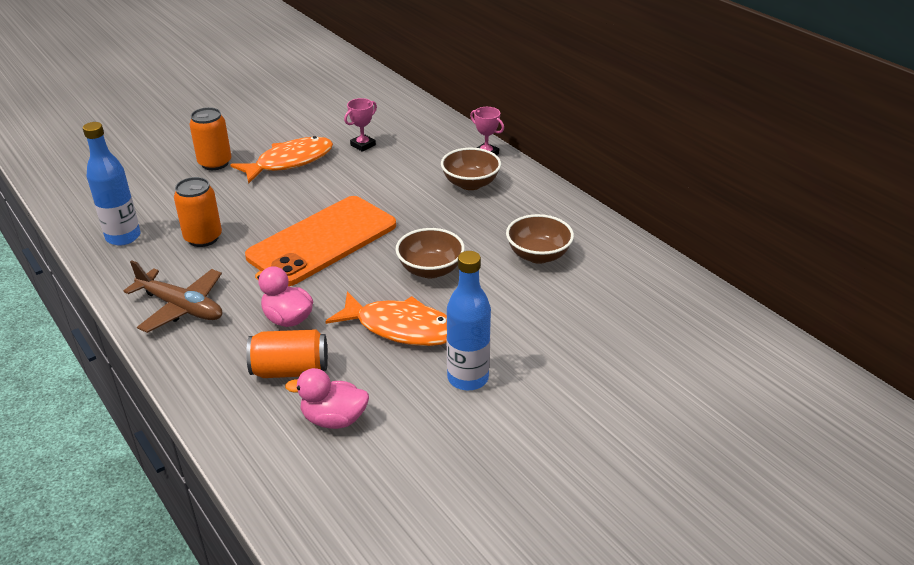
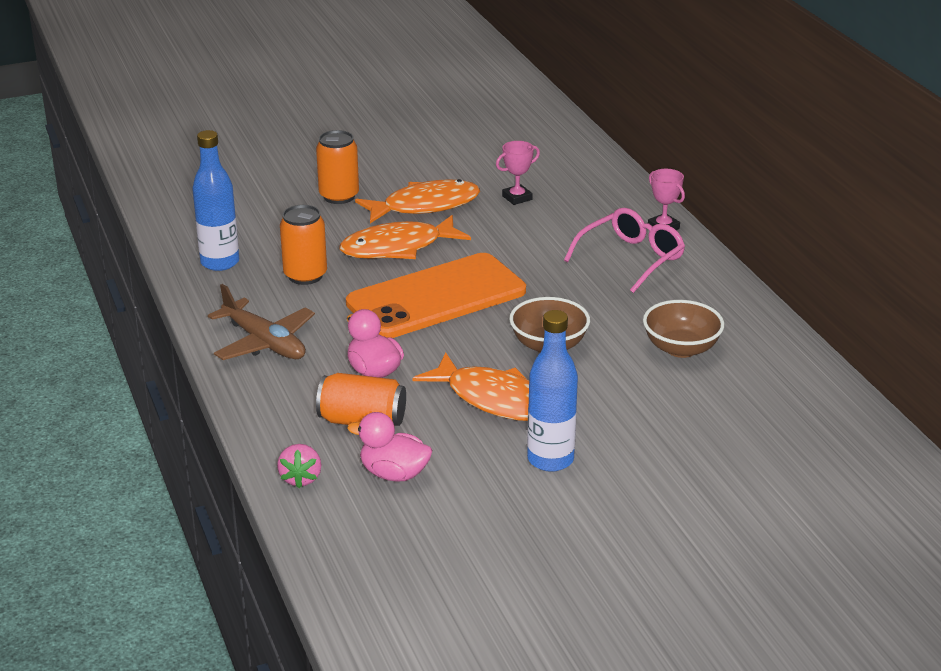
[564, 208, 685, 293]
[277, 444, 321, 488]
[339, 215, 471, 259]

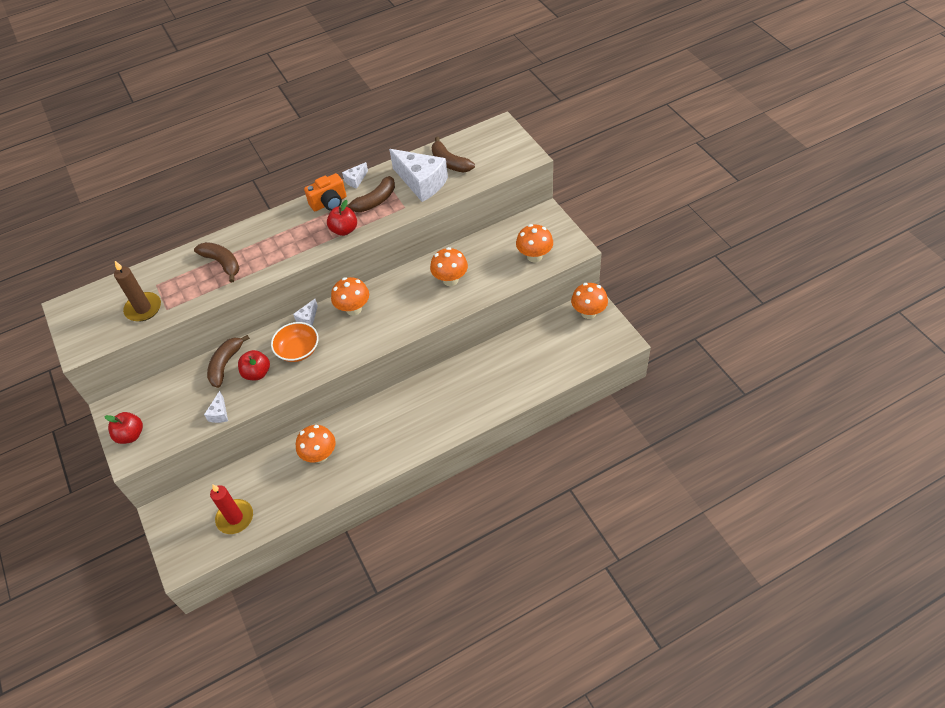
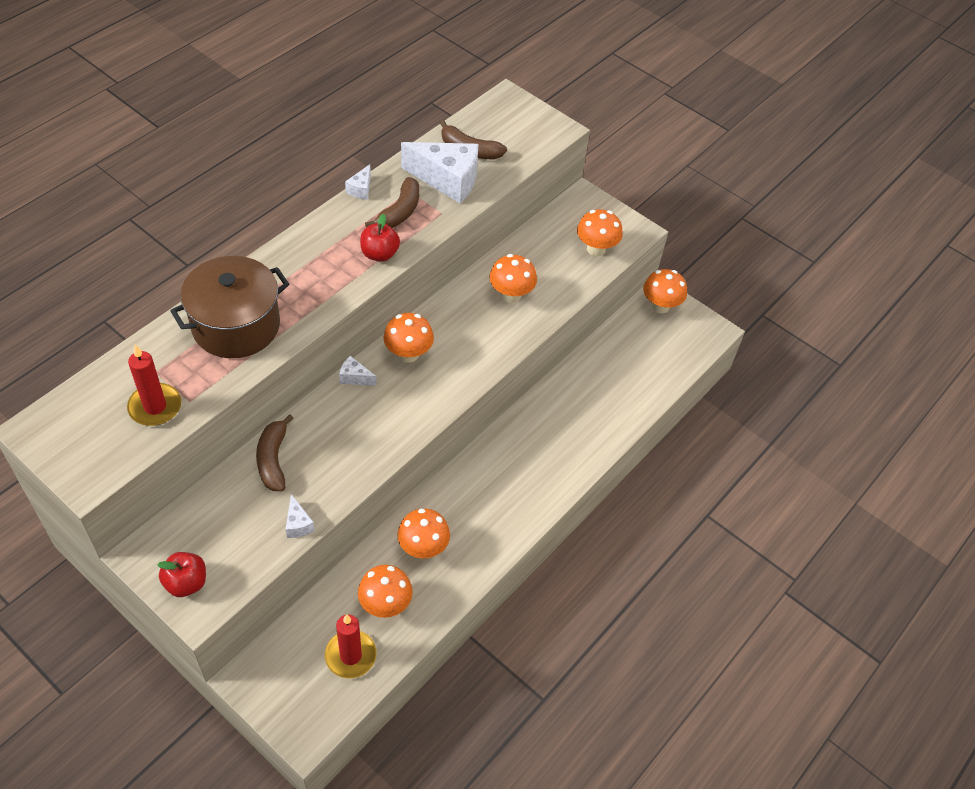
[127, 345, 181, 426]
[170, 256, 289, 358]
[238, 350, 270, 380] (first image)
[271, 322, 319, 362] (first image)
[339, 356, 377, 386]
[304, 173, 347, 211] (first image)
[358, 565, 413, 618]

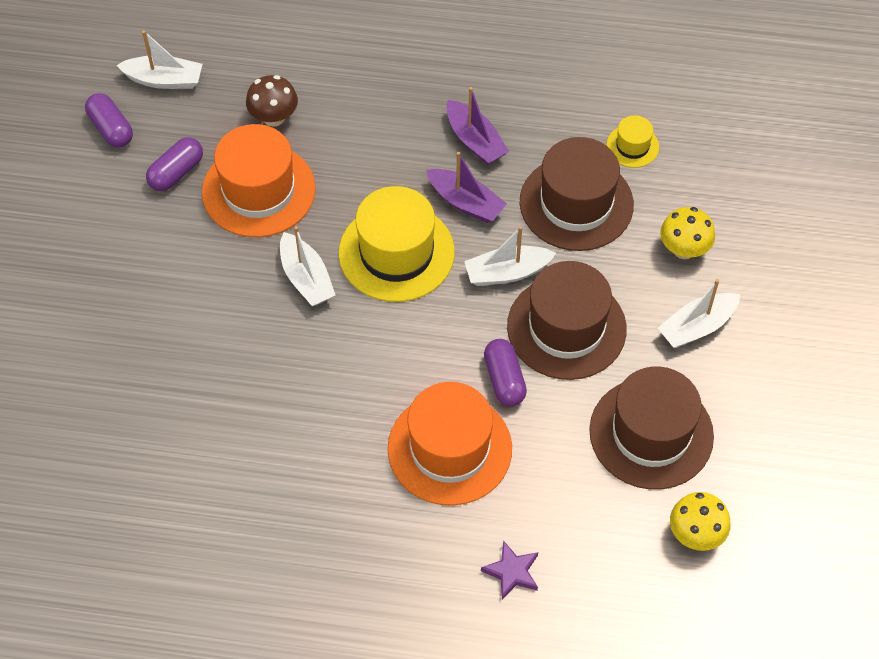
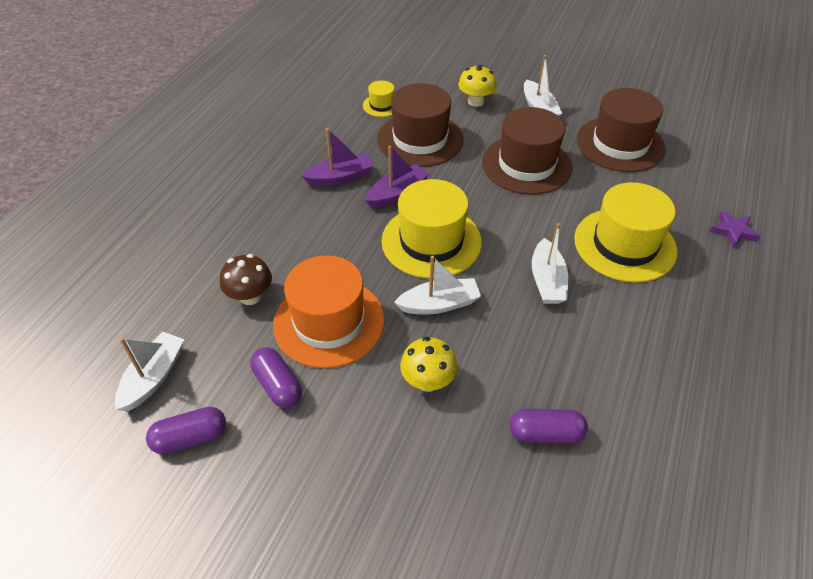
[574, 182, 677, 283]
[532, 223, 568, 304]
[510, 409, 588, 443]
[400, 337, 458, 392]

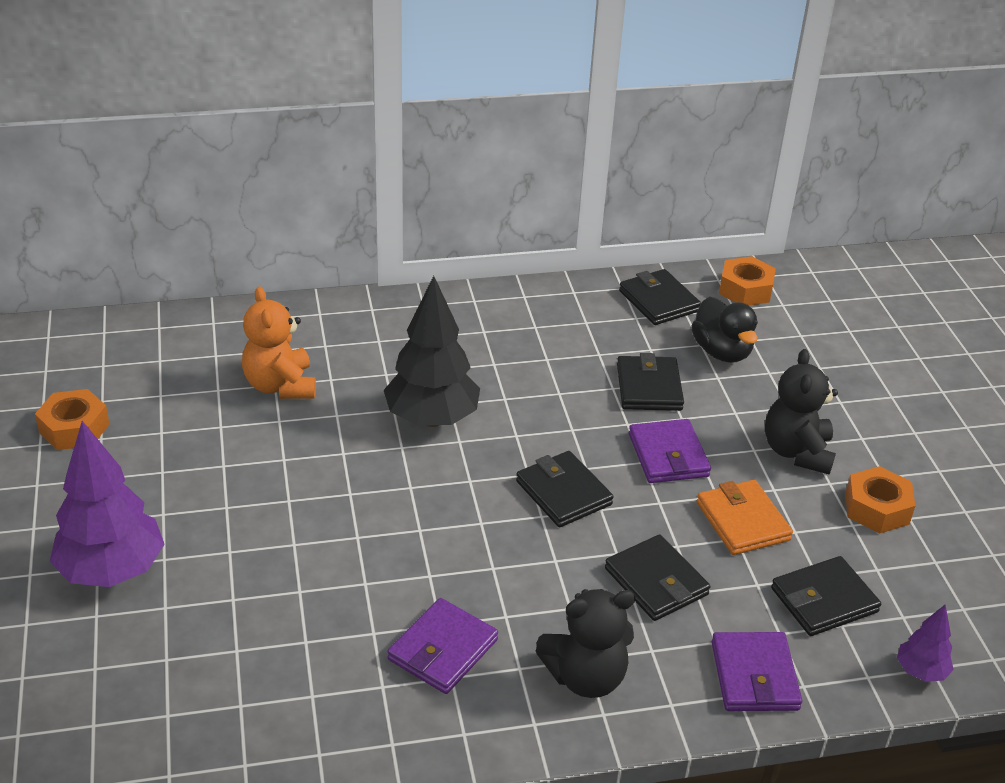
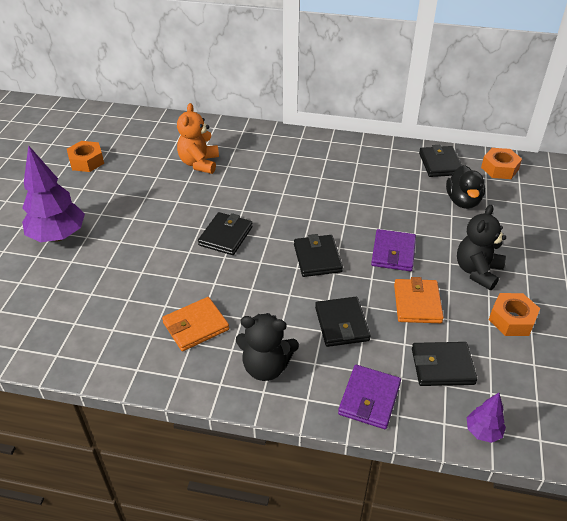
[384, 276, 480, 427] (first image)
[162, 297, 229, 351]
[198, 212, 253, 255]

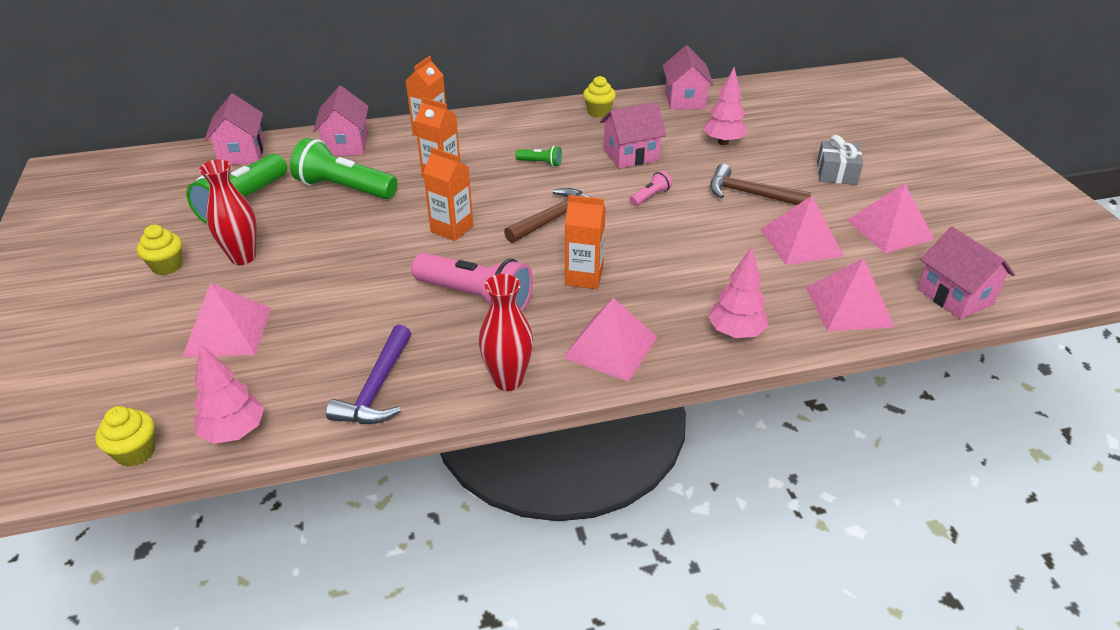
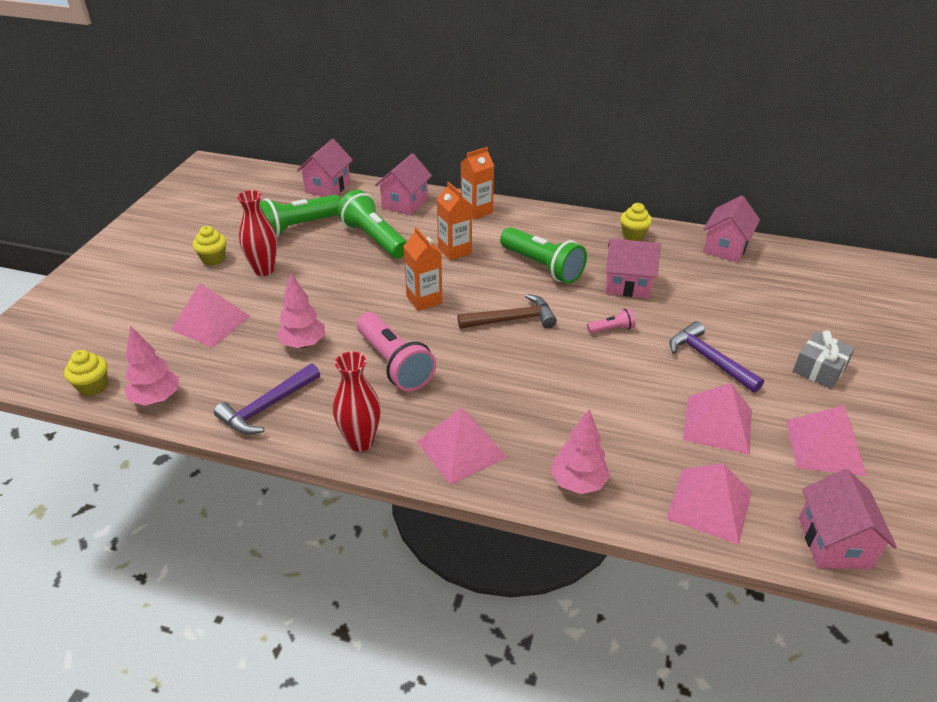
[500, 227, 587, 284]
[565, 195, 606, 289] (first image)
[276, 273, 325, 348]
[669, 321, 764, 393]

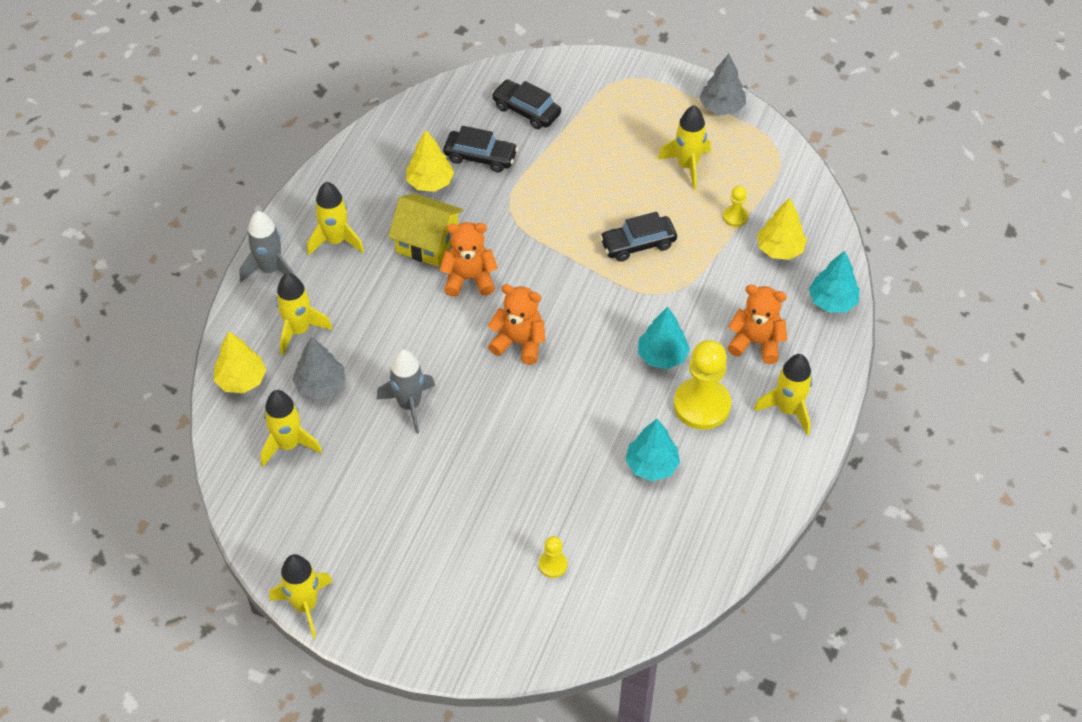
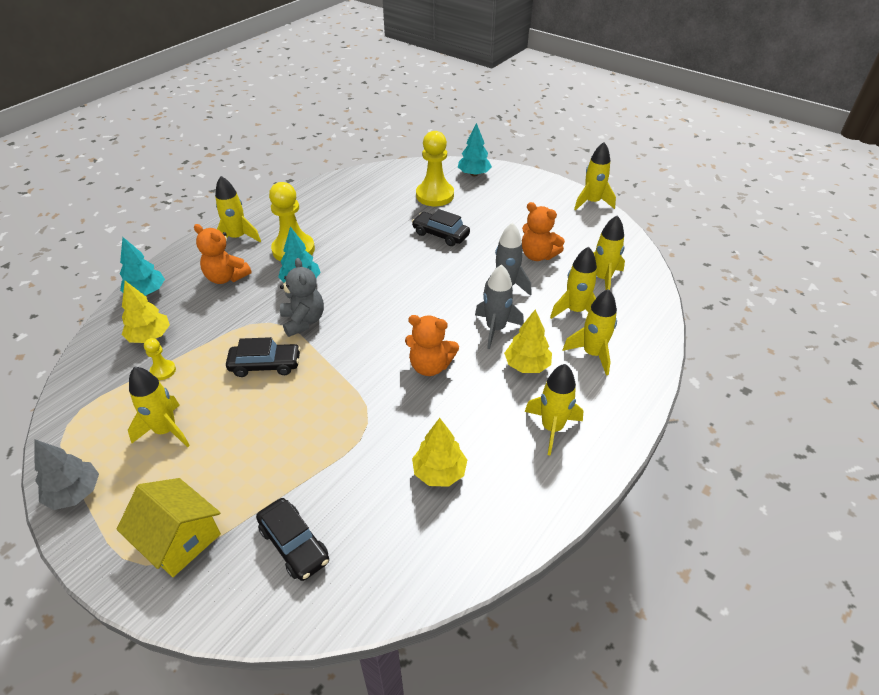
[504, 309, 552, 373]
[475, 264, 524, 349]
[550, 247, 597, 319]
[116, 478, 221, 577]
[412, 209, 470, 246]
[522, 202, 565, 261]
[416, 131, 454, 206]
[458, 123, 492, 176]
[280, 258, 324, 337]

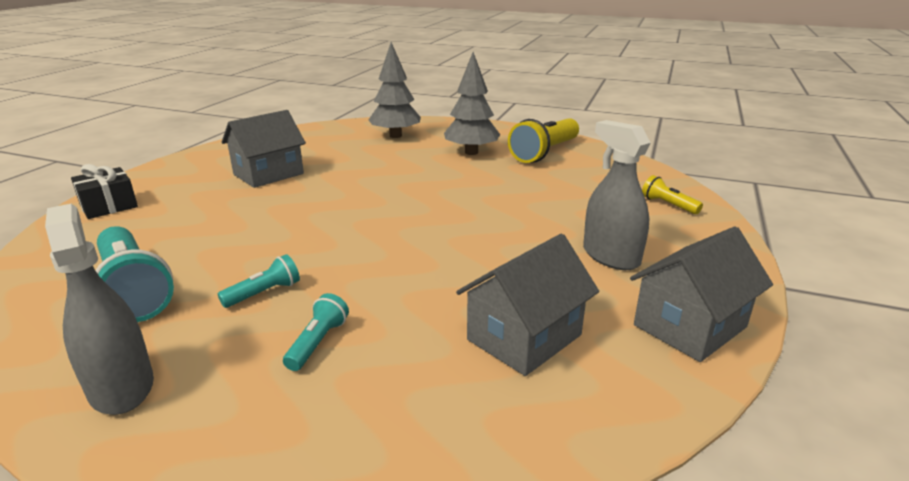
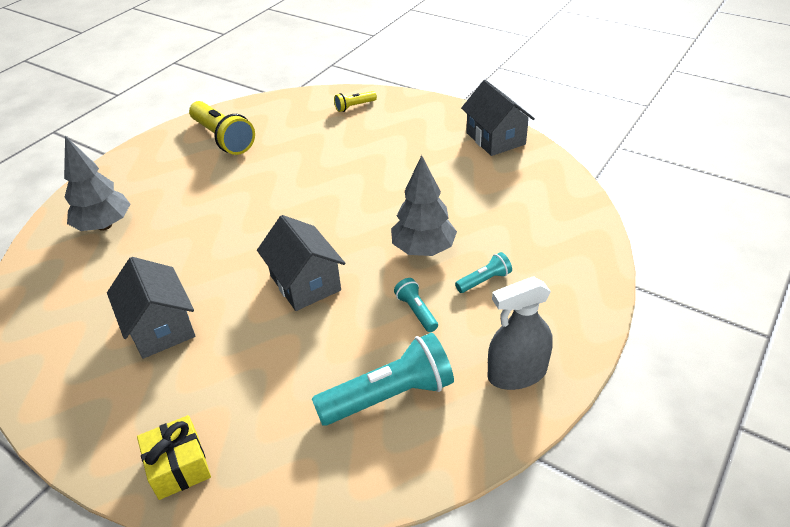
[137, 415, 211, 500]
[455, 252, 512, 293]
[391, 155, 457, 256]
[257, 215, 345, 311]
[583, 120, 650, 270] (first image)

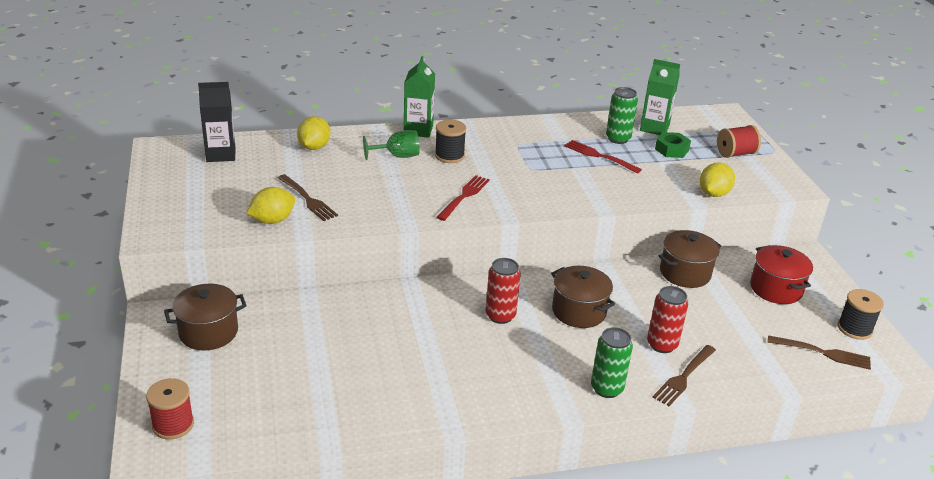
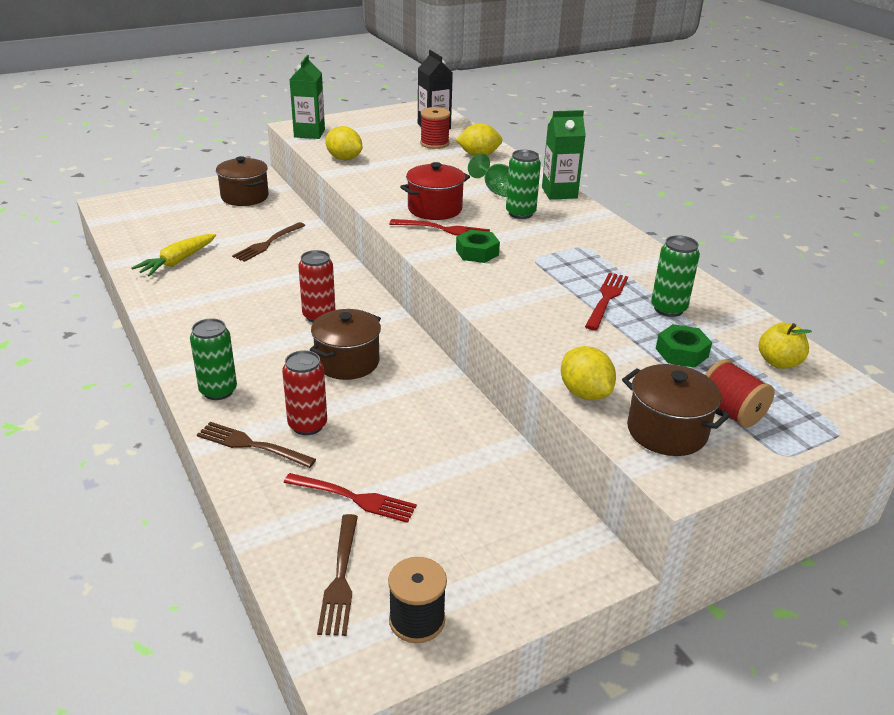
[420, 107, 450, 149]
[232, 222, 306, 262]
[506, 150, 541, 219]
[290, 55, 325, 139]
[622, 364, 730, 456]
[561, 346, 616, 400]
[400, 162, 470, 220]
[132, 234, 216, 277]
[284, 473, 417, 523]
[456, 230, 500, 263]
[759, 322, 812, 369]

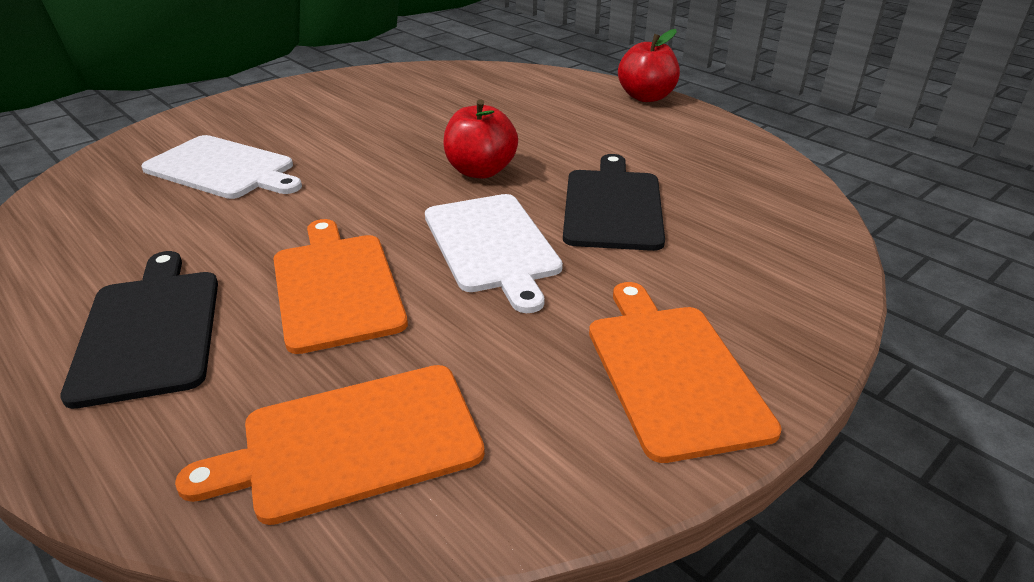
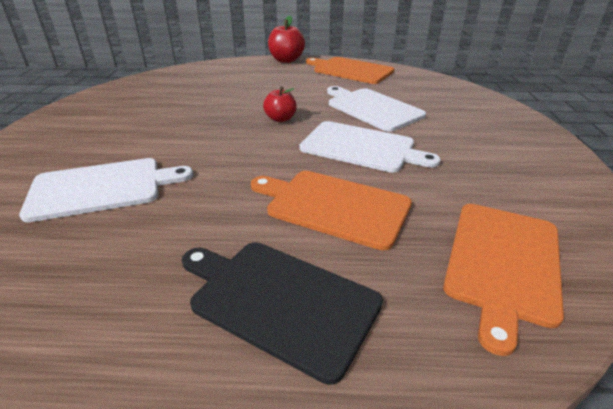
[263, 86, 297, 122]
[327, 86, 426, 132]
[306, 57, 394, 84]

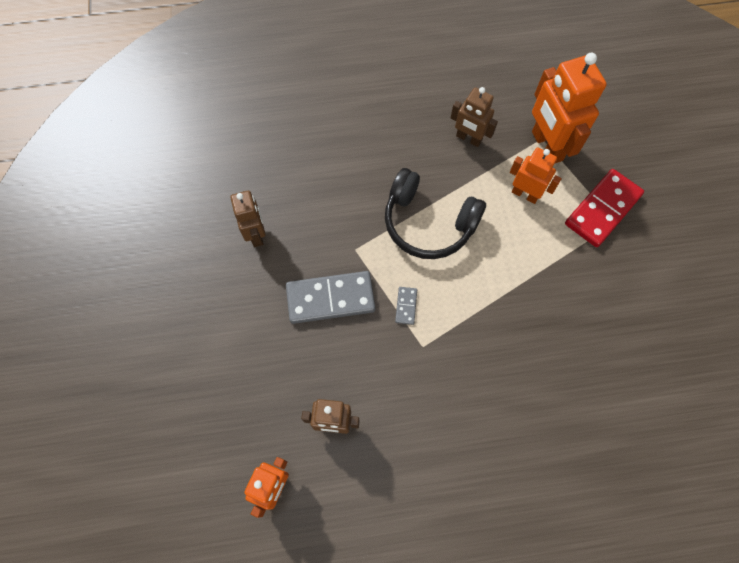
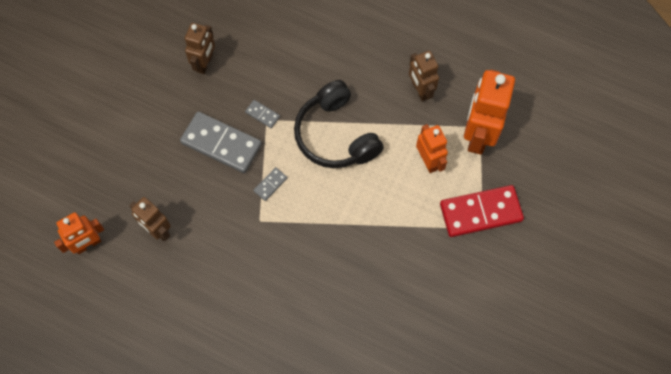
[245, 100, 280, 128]

